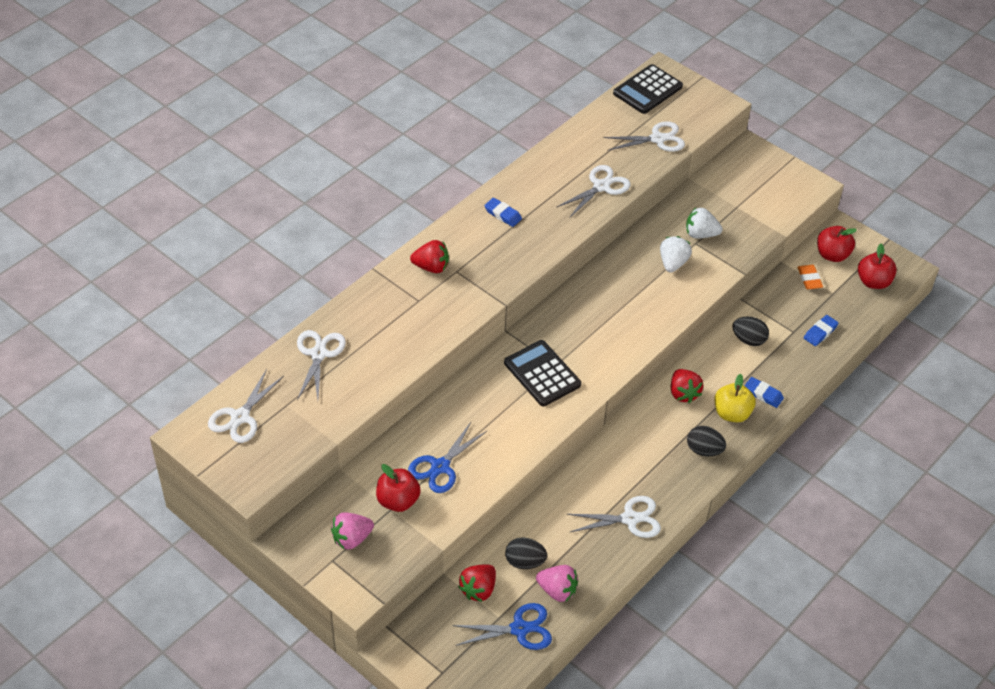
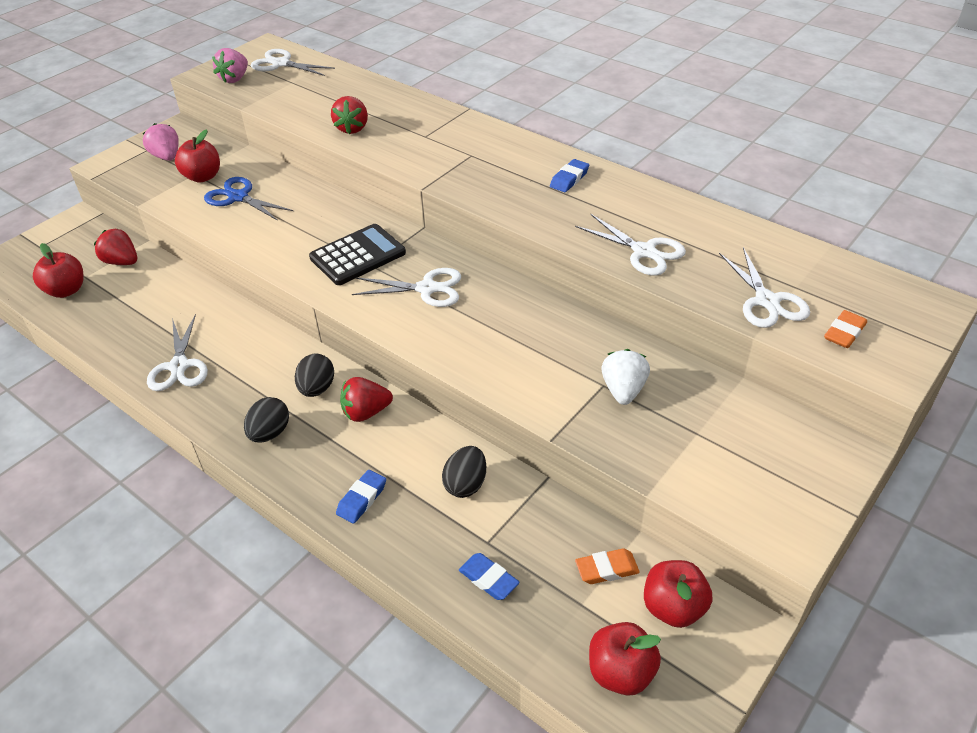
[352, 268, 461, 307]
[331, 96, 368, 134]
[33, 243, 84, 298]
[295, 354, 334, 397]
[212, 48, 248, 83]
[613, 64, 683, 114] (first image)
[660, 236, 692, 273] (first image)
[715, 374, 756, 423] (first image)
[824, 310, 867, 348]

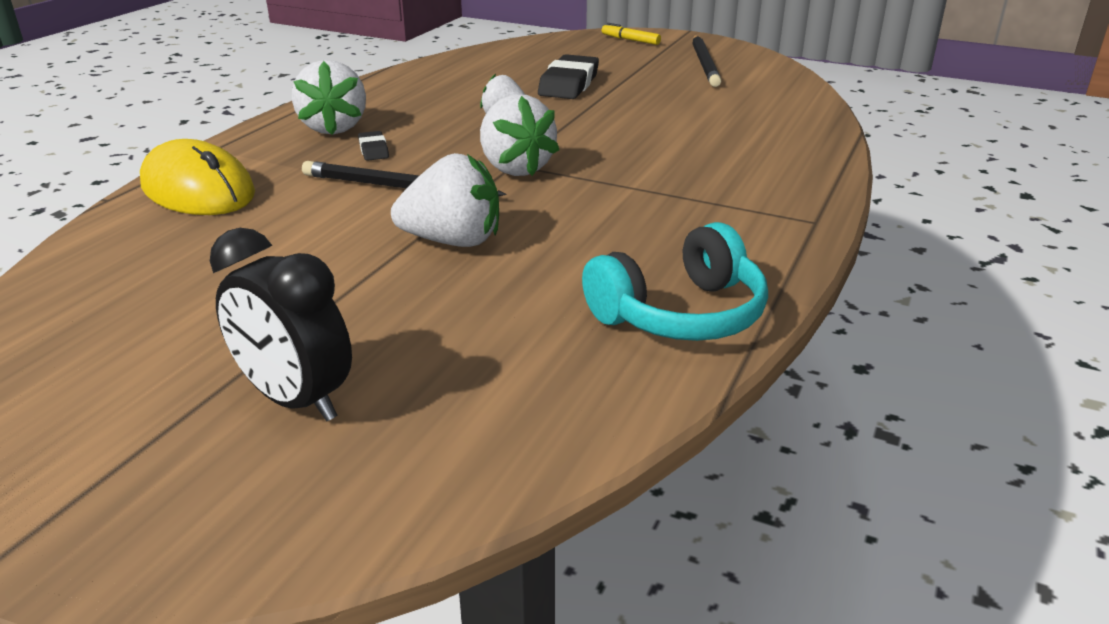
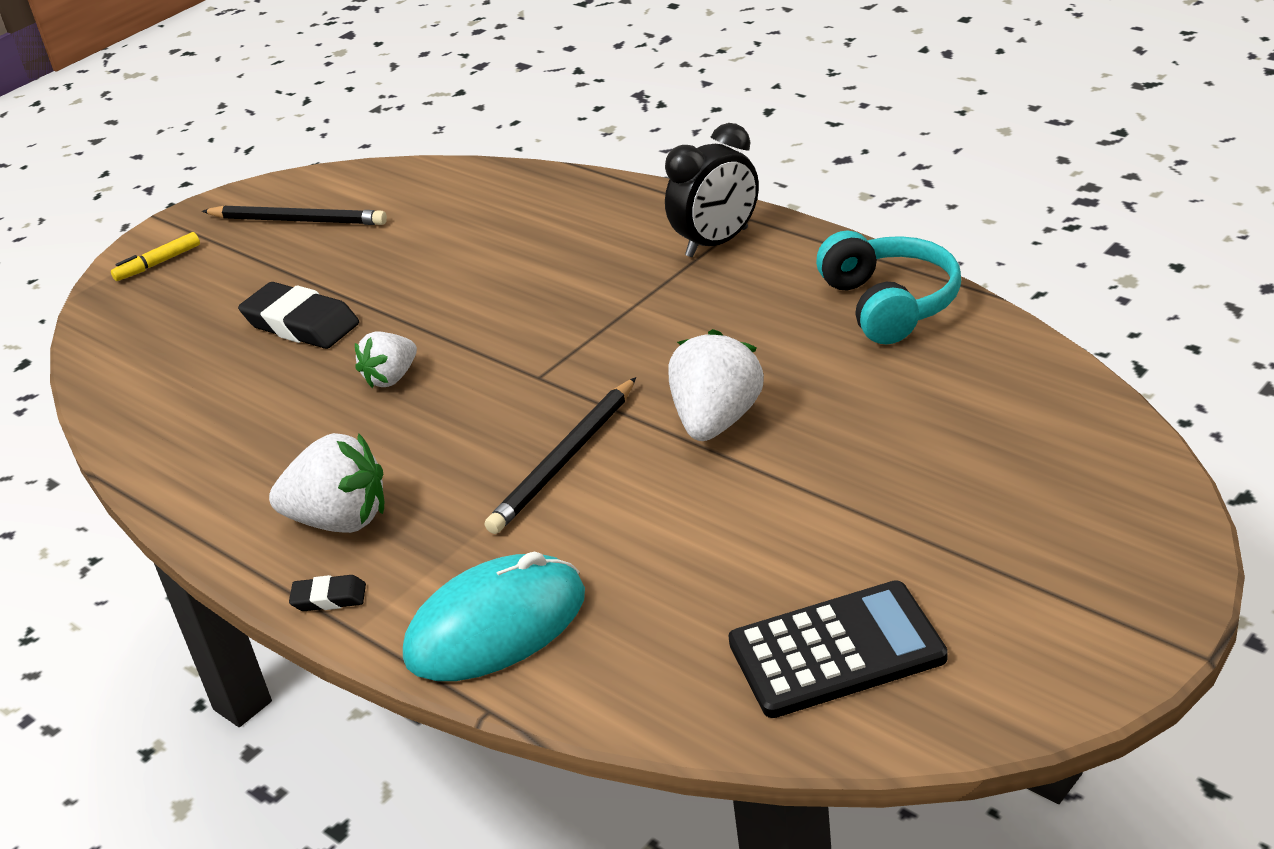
[403, 552, 585, 681]
[665, 123, 759, 257]
[289, 575, 366, 611]
[480, 95, 559, 176] (first image)
[728, 580, 948, 718]

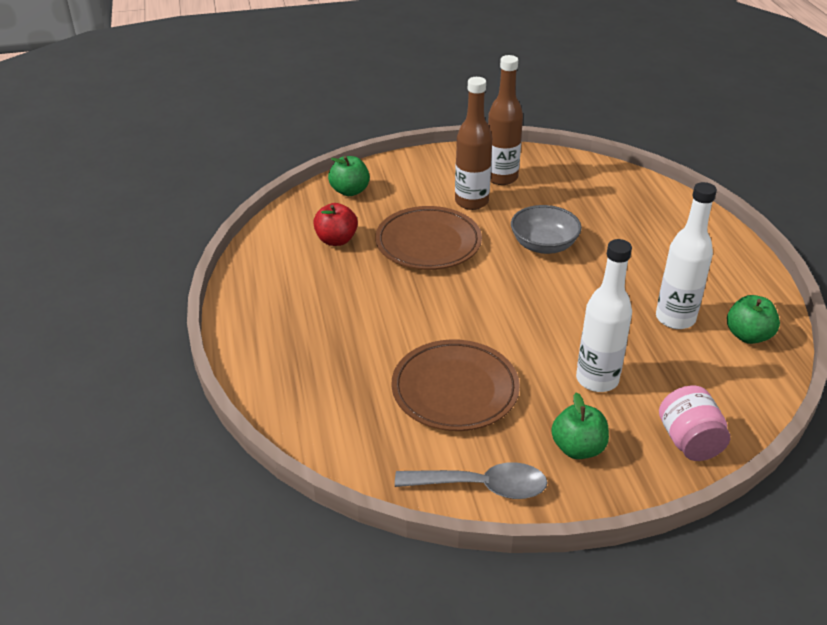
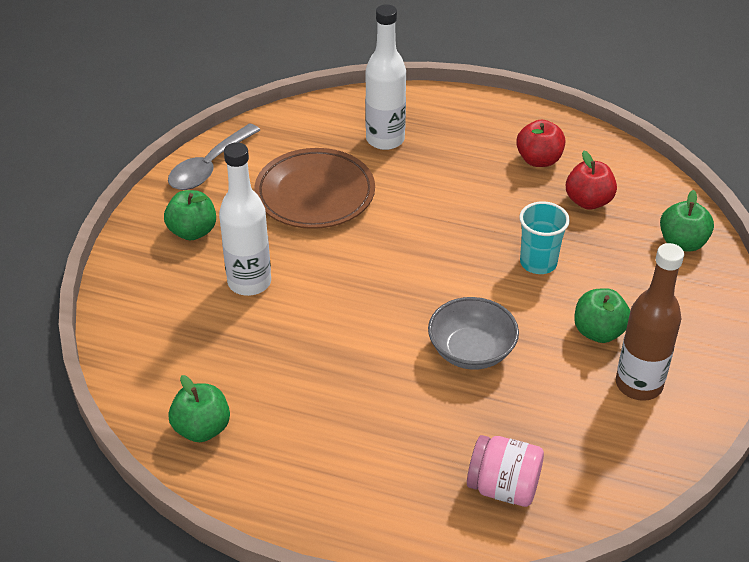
[519, 201, 570, 274]
[574, 288, 630, 343]
[365, 4, 406, 150]
[467, 435, 544, 507]
[516, 119, 565, 167]

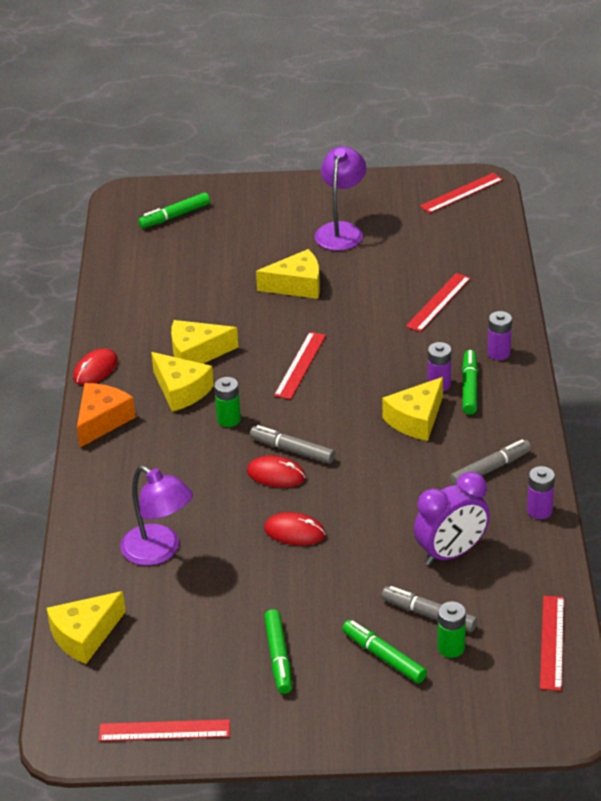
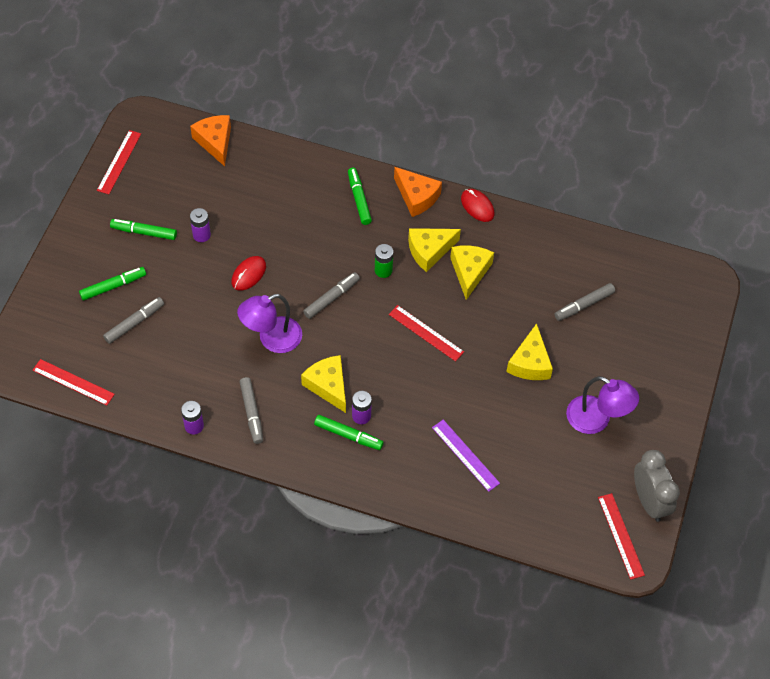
[190, 115, 231, 166]
[237, 294, 302, 353]
[348, 168, 372, 225]
[247, 456, 306, 488] (first image)
[432, 420, 500, 492]
[414, 472, 490, 565] (first image)
[438, 601, 466, 658] (first image)
[190, 208, 211, 242]
[555, 283, 615, 321]
[634, 450, 680, 522]

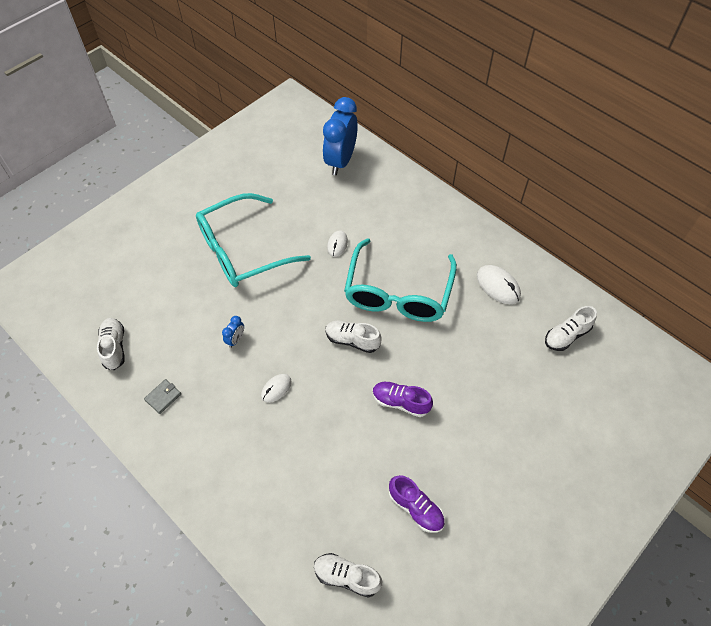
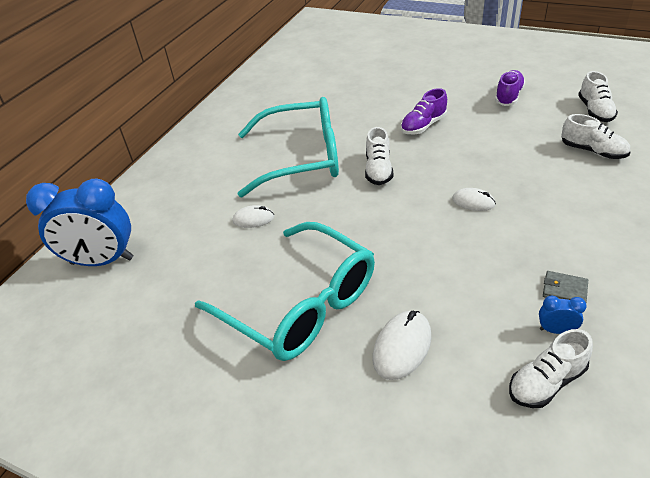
[539, 296, 587, 334]
[401, 88, 447, 134]
[373, 311, 431, 380]
[561, 114, 630, 159]

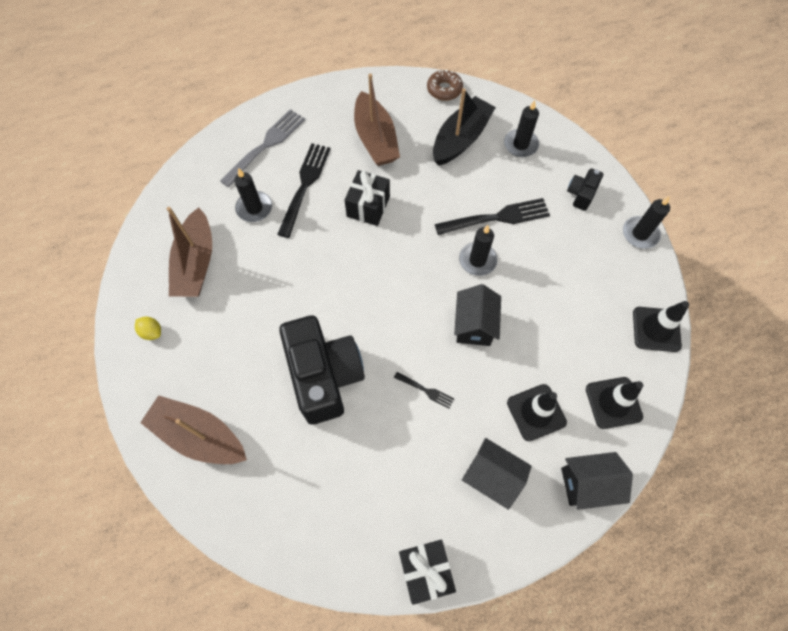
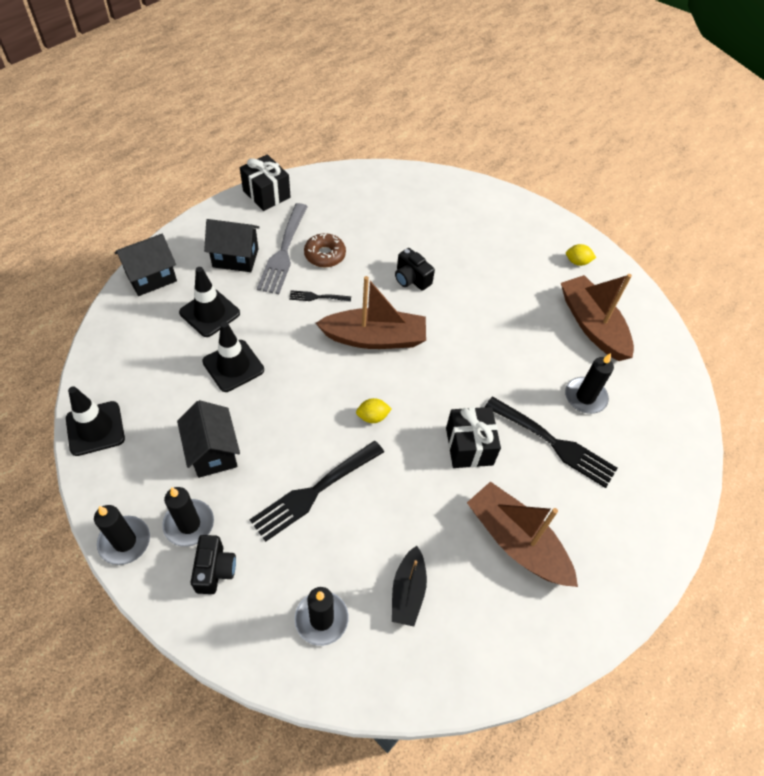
[315, 276, 426, 349]
[257, 203, 308, 294]
[485, 396, 618, 488]
[395, 248, 435, 291]
[304, 233, 346, 267]
[392, 546, 427, 627]
[177, 400, 240, 478]
[162, 487, 214, 547]
[202, 322, 264, 392]
[356, 398, 392, 423]

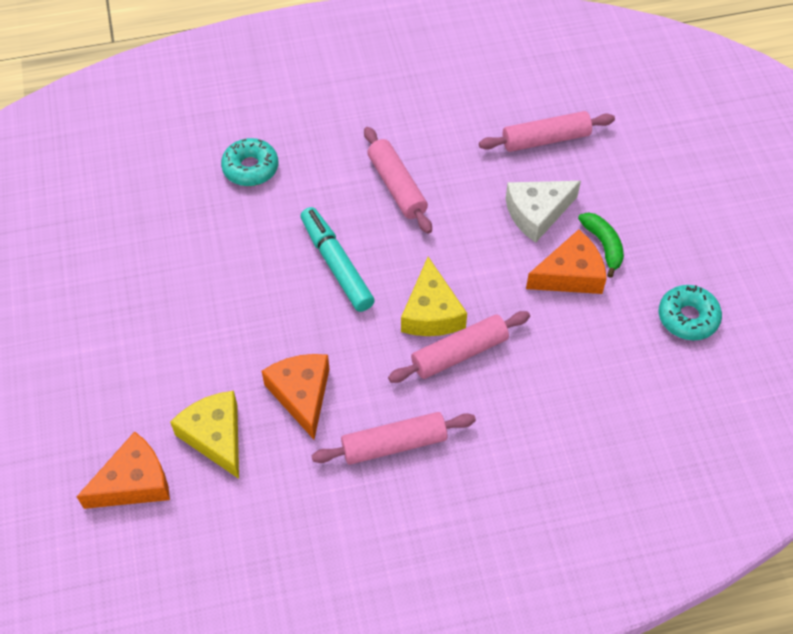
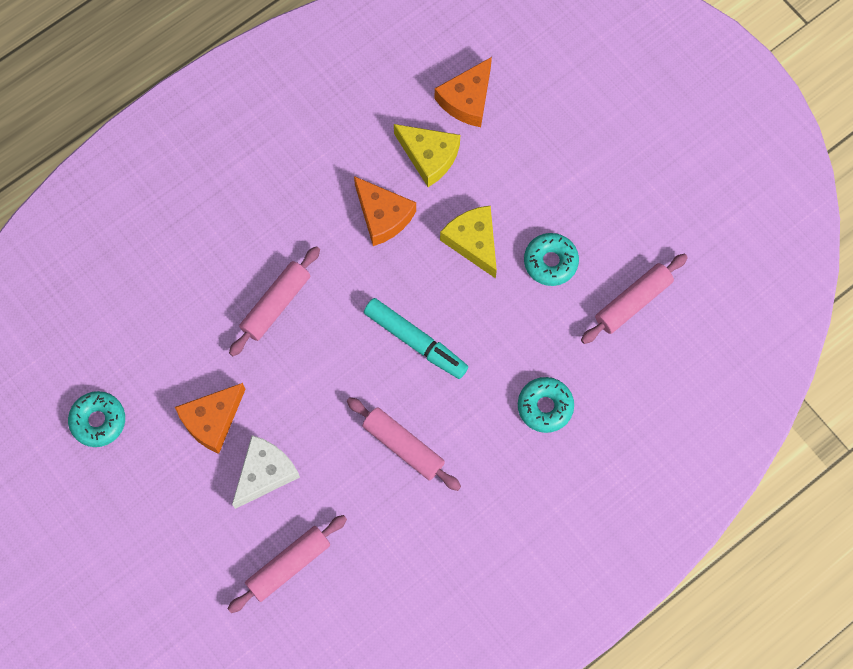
[581, 254, 688, 344]
[440, 205, 497, 279]
[578, 213, 624, 278] (first image)
[524, 233, 579, 286]

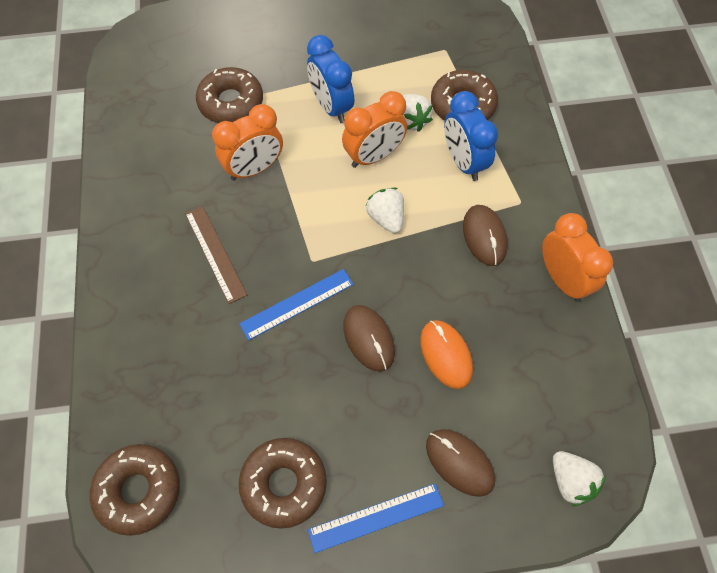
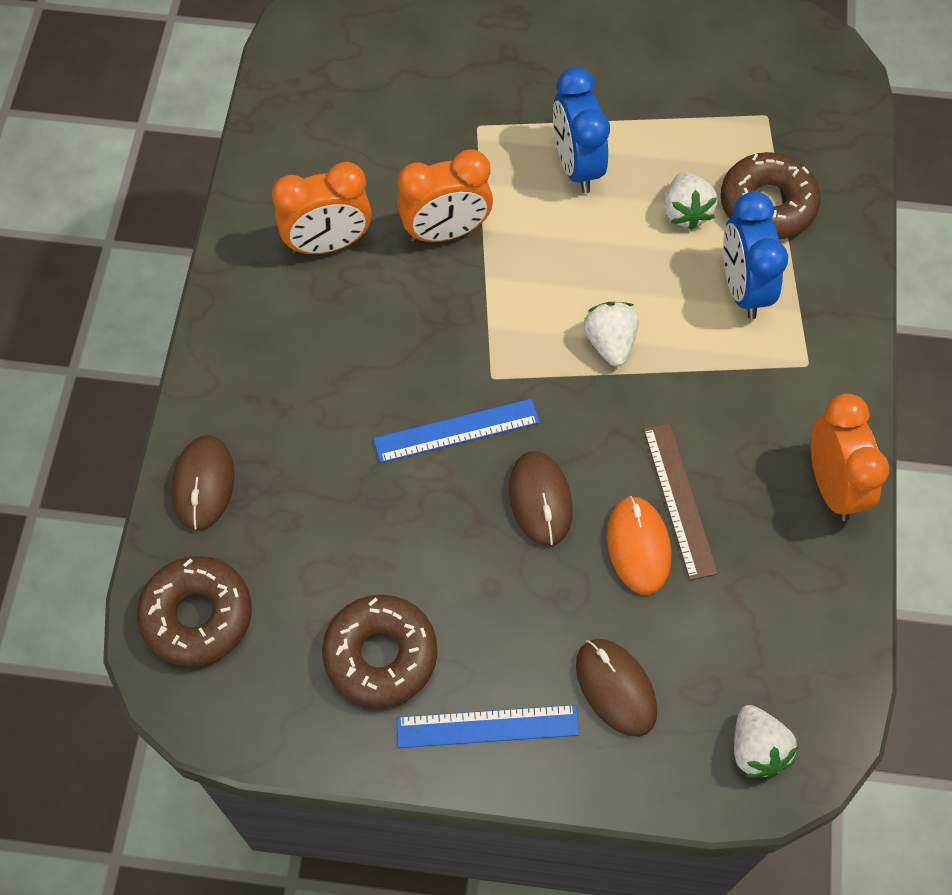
[643, 423, 718, 580]
[196, 67, 263, 123] (first image)
[272, 162, 372, 254]
[172, 435, 235, 531]

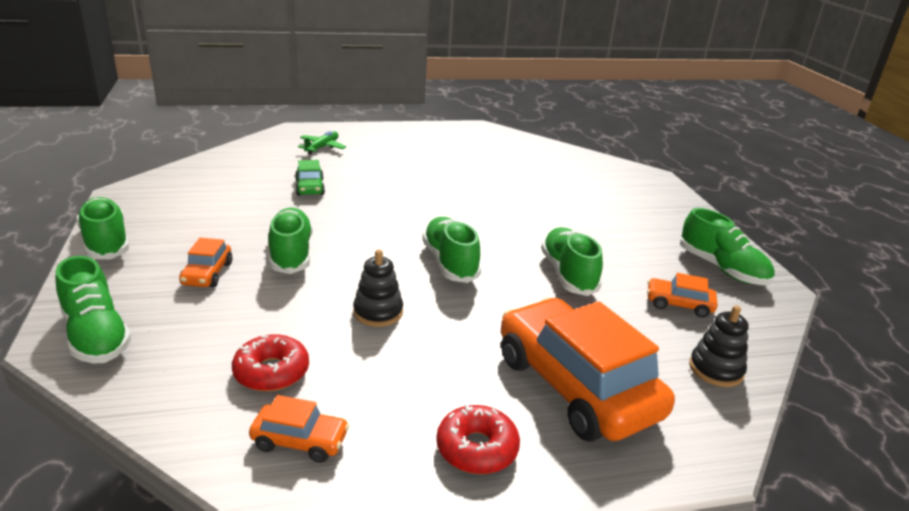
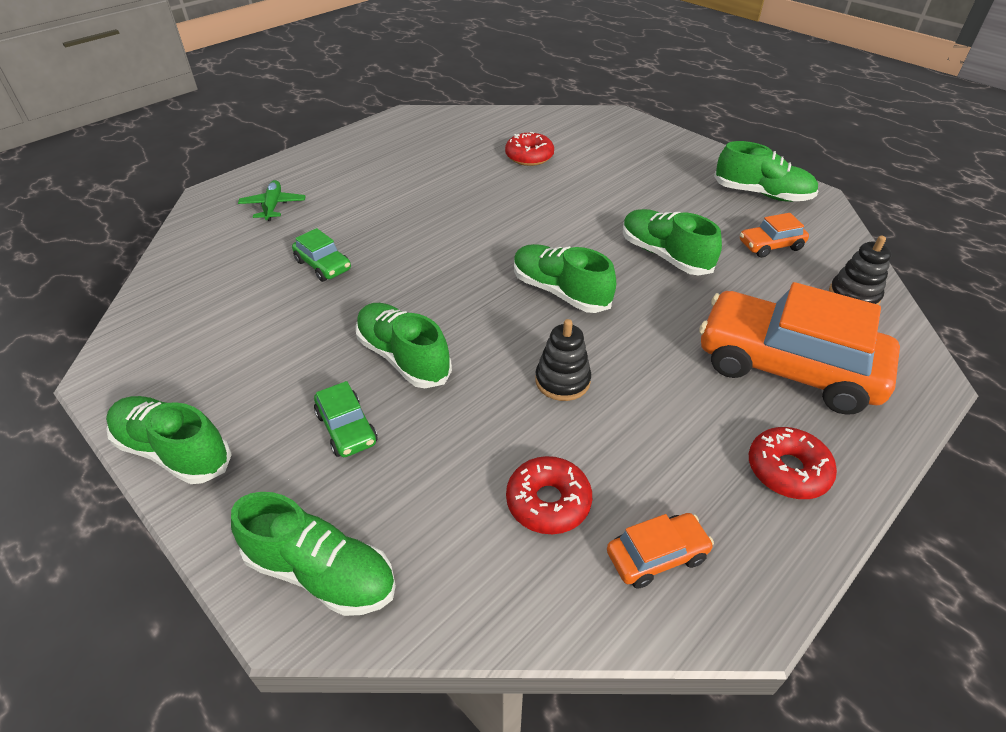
[314, 381, 378, 457]
[505, 132, 554, 166]

